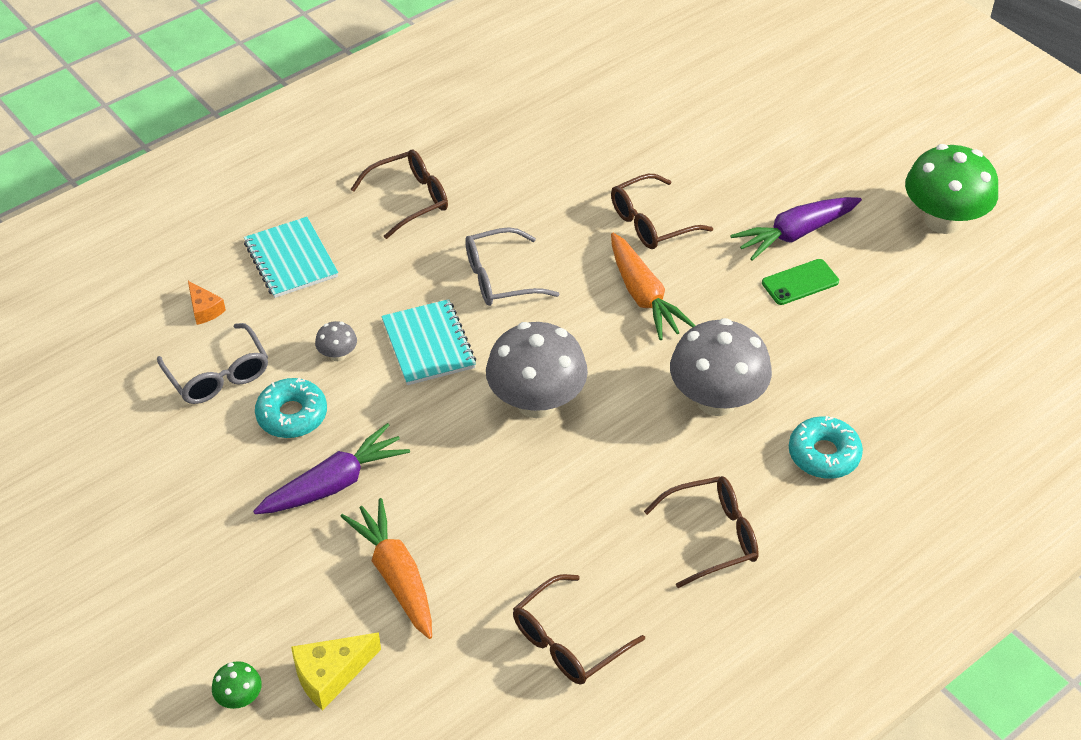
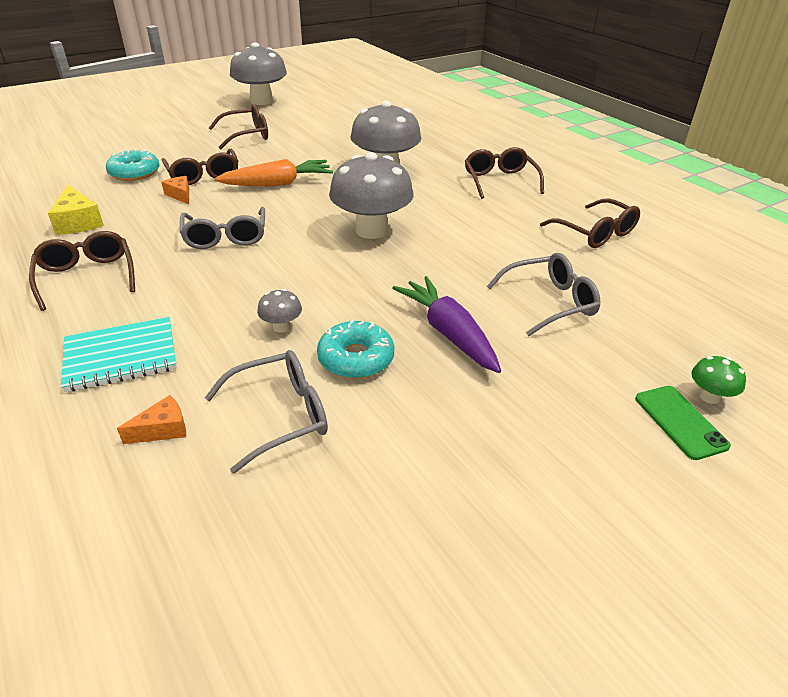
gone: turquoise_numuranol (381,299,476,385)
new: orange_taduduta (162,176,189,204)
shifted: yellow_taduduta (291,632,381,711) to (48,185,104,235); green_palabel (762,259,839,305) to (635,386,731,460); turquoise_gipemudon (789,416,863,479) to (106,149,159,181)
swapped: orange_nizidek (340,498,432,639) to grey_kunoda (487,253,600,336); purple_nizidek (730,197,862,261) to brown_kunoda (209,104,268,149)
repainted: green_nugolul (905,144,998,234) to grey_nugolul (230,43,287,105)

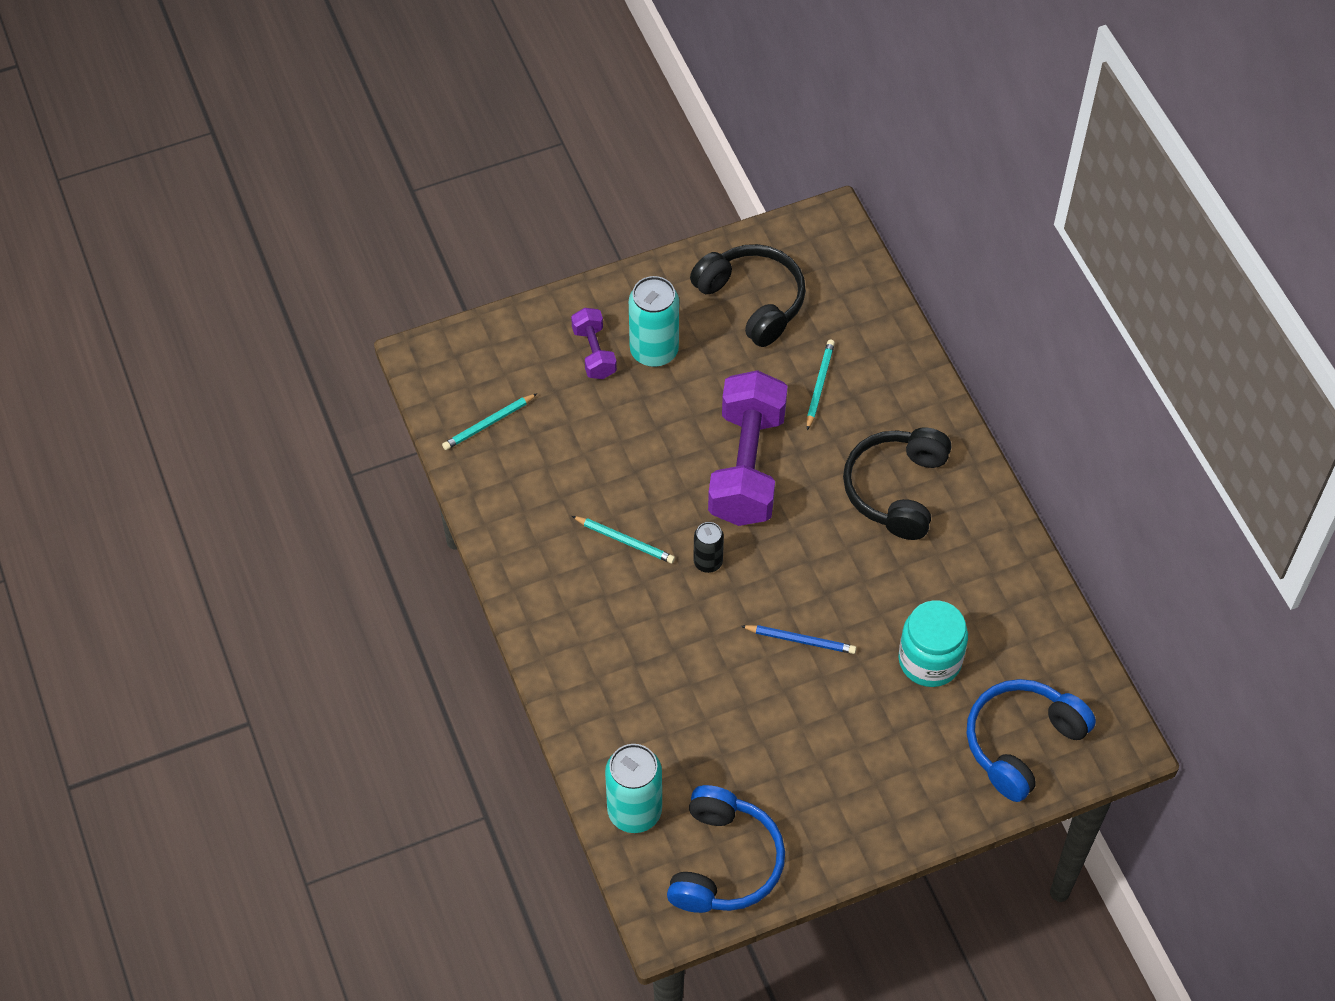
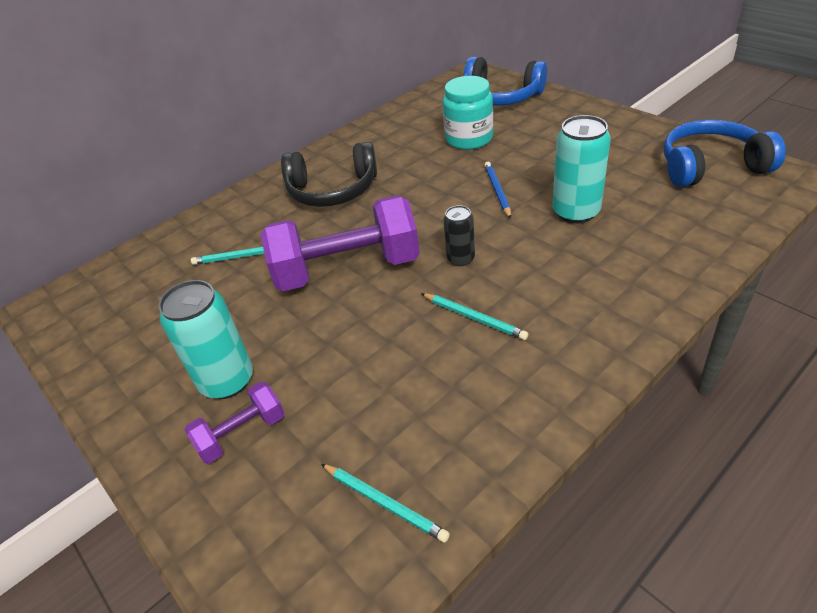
gone: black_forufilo (690,244,806,347)
shifted: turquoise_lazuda (605,744,662,833) to (552,115,611,224)
rotated: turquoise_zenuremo (572,516,675,563) = (421,293,528,340) 120 degrees clockwise

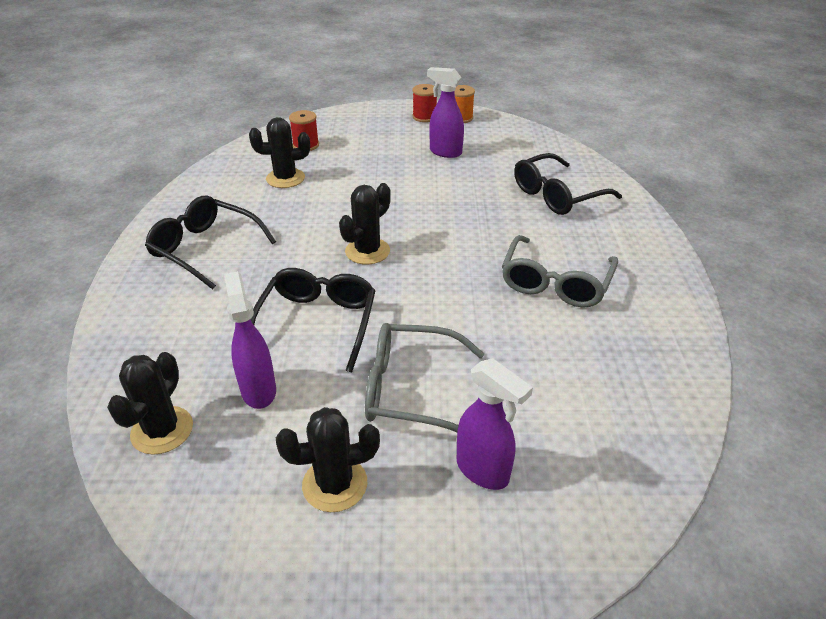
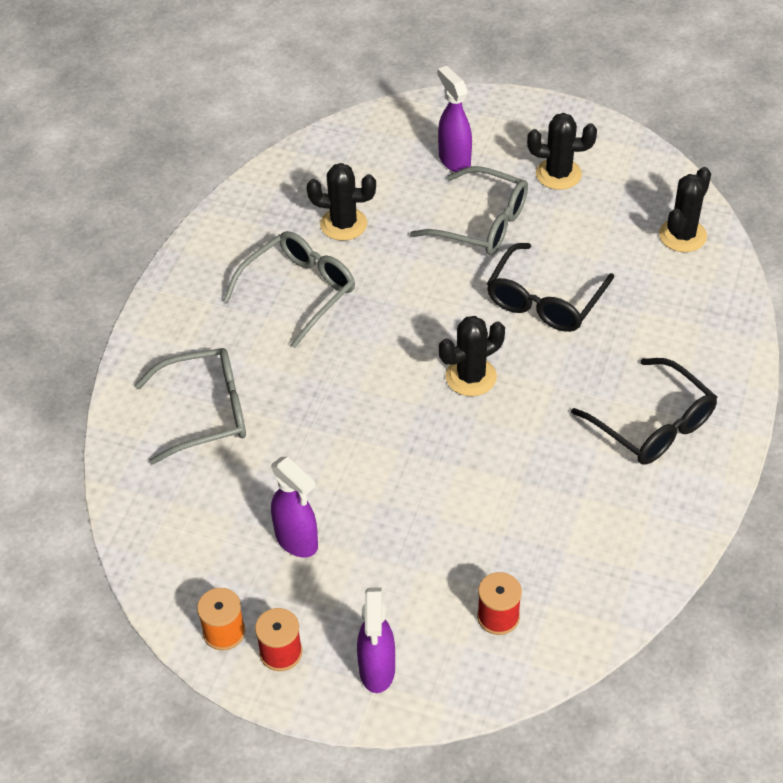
shifted: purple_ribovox (224,271,276,409) to (357,587,395,693); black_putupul (249,117,310,188) to (307,163,376,241)
repainted: black_kunoda (514,153,622,215) to grey_kunoda (135,348,246,465)

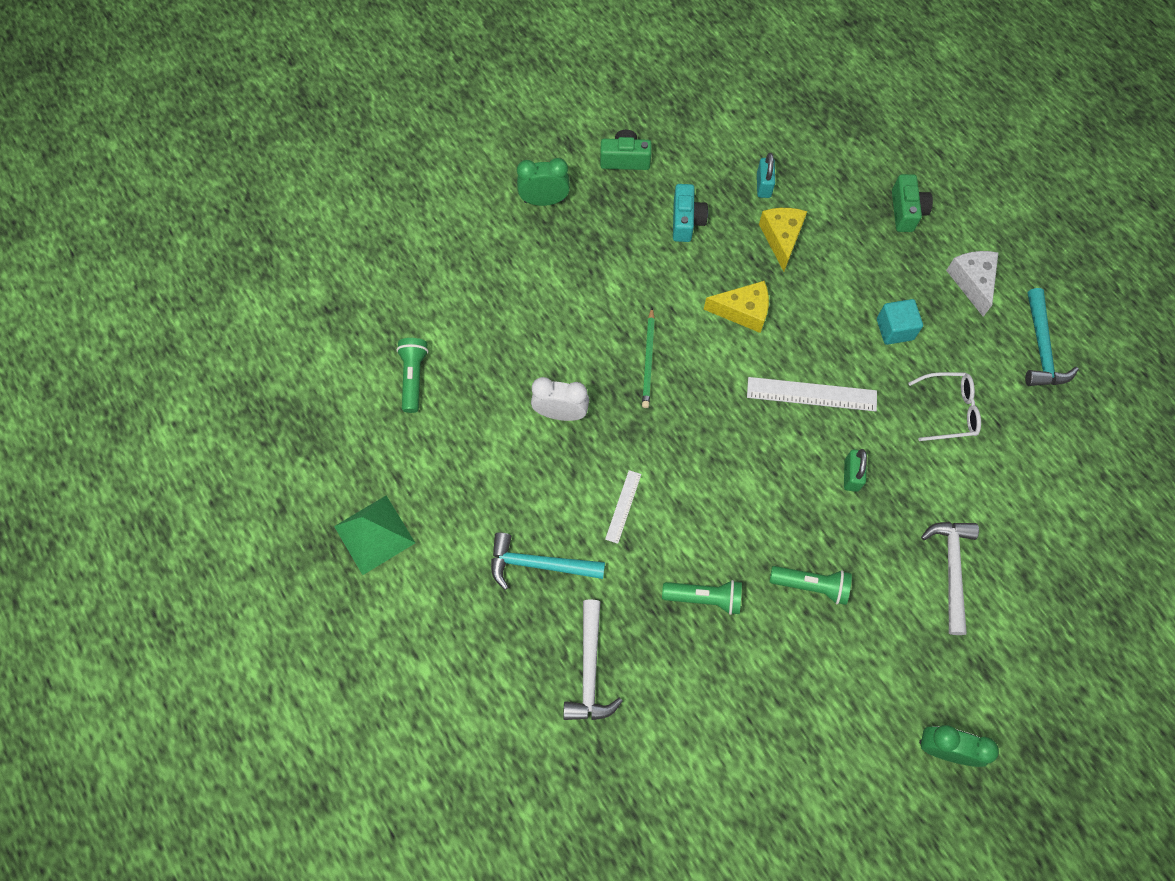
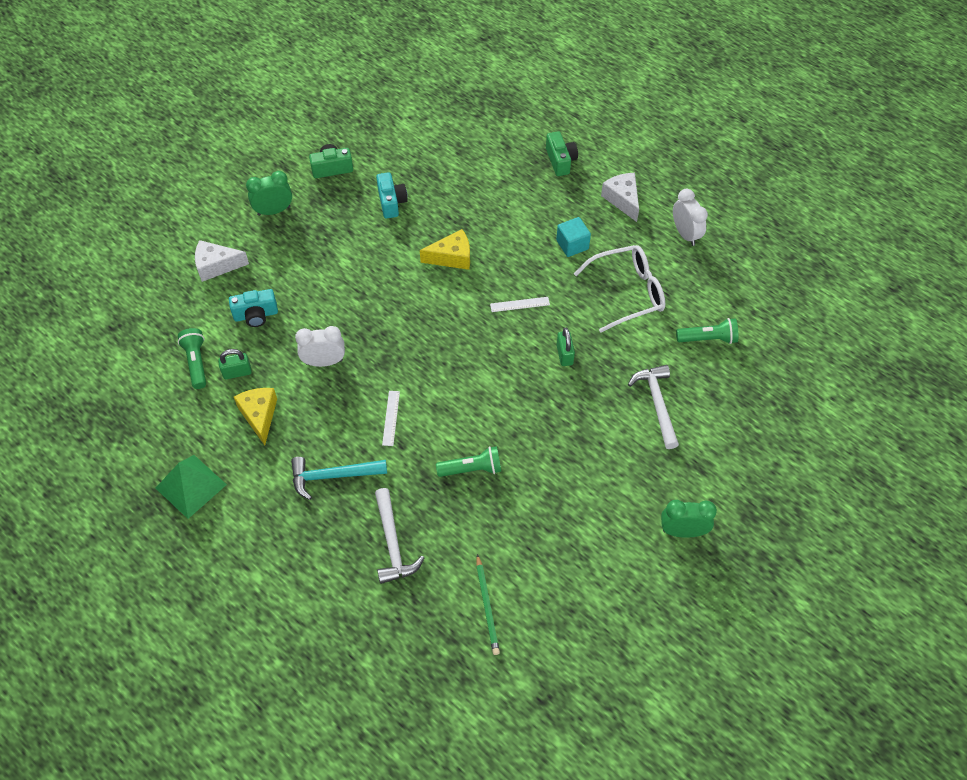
gone: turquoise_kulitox (757,153,775,198)
new: white_taduduta (195,240,249,282); green_kulitox (218,349,252,380); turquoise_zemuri (229,289,278,327)
shifted: green_zenuremo (642,308,655,408) to (476,554,500,655); yellow_taduduta (759,208,807,272) to (234,388,277,446); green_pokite (769,566,852,605) to (676,318,738,344)
swapped: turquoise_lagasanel (1025,288,1079,386) to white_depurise (673,189,708,246)
scaled: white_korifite (747,377,877,412) = (490,297,550,312) x0.57; white_kunoda (909,372,981,441) = (574,245,665,332) x1.51

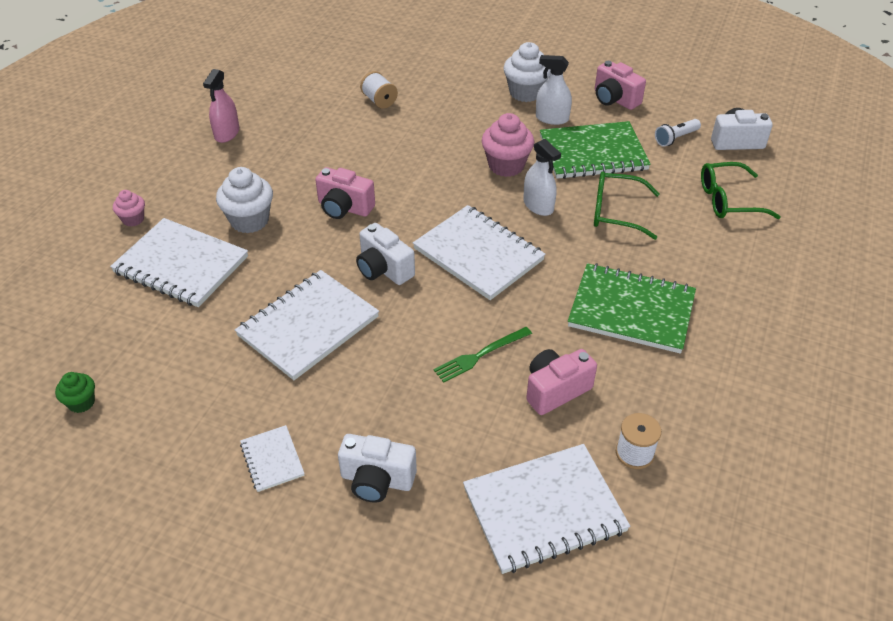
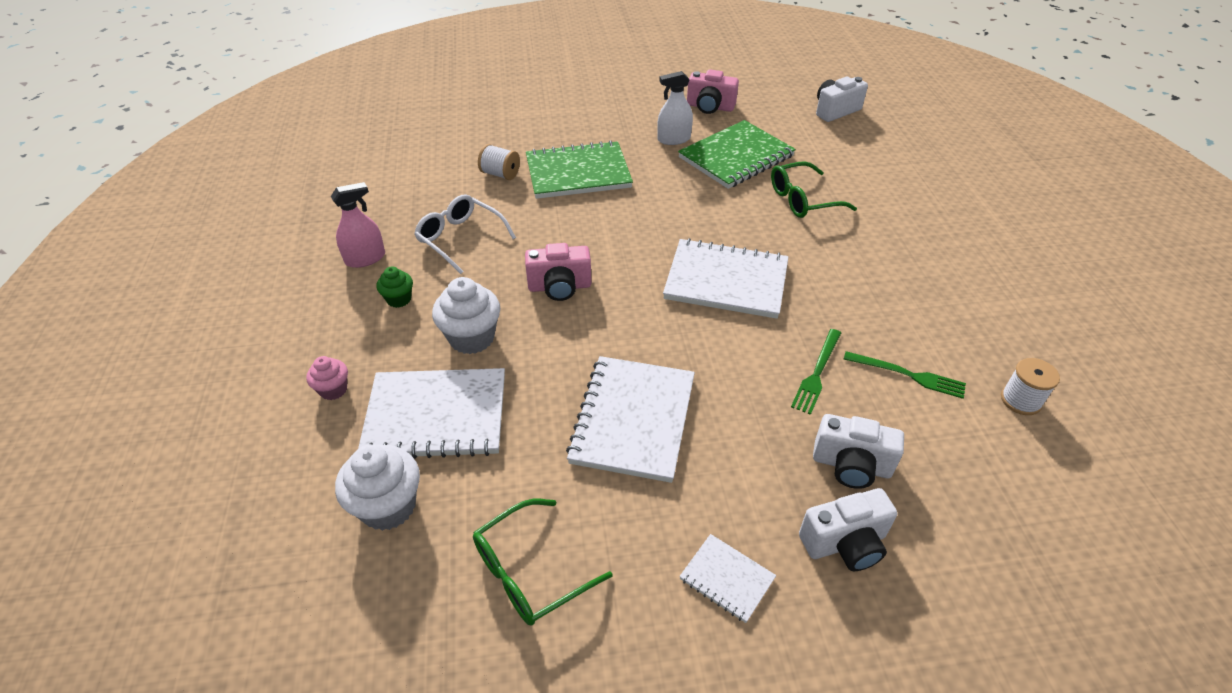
gone: white_numuranol (463,444,630,574); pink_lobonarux (482,113,534,177); white_ribovox (523,139,561,216); white_pokite (655,119,701,147)
new: white_kunoda (414,194,516,274)
shifted: green_lobonarux (55,372,95,413) to (377,266,413,308); white_zemuri (356,223,415,285) to (813,414,904,489); white_lobonarux (504,42,551,102) to (335,444,420,531); green_numuranol (568,263,696,354) to (526,140,633,199); green_kunoda (701,162,780,219) to (473,499,613,626)
swapped: pink_zemuri (526,349,597,415) to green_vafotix (844,351,966,399)
rotated: pink_ribovox (203,69,239,143) = (331,182,385,268) 105 degrees counterclockwise

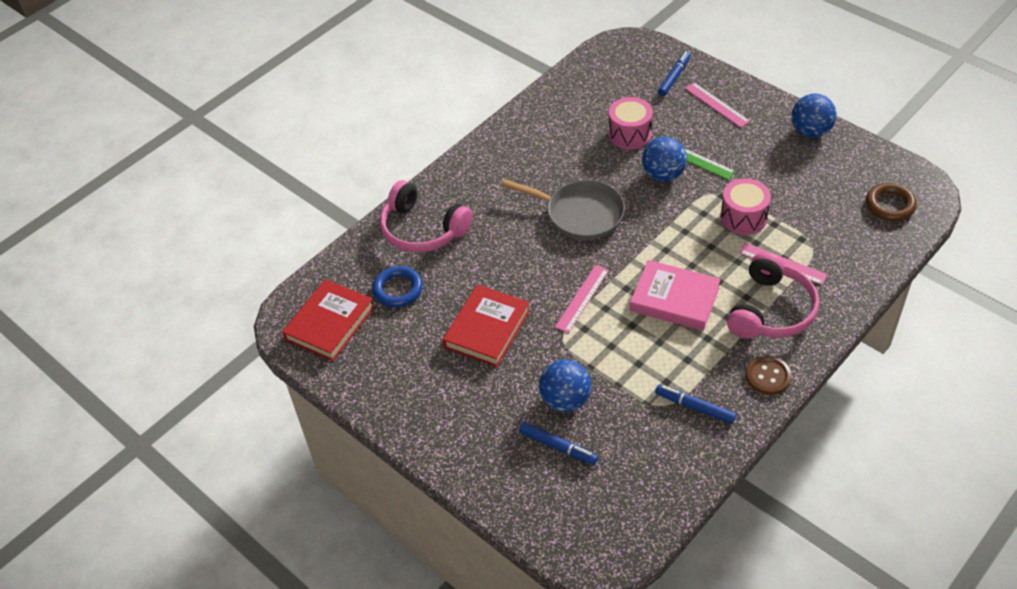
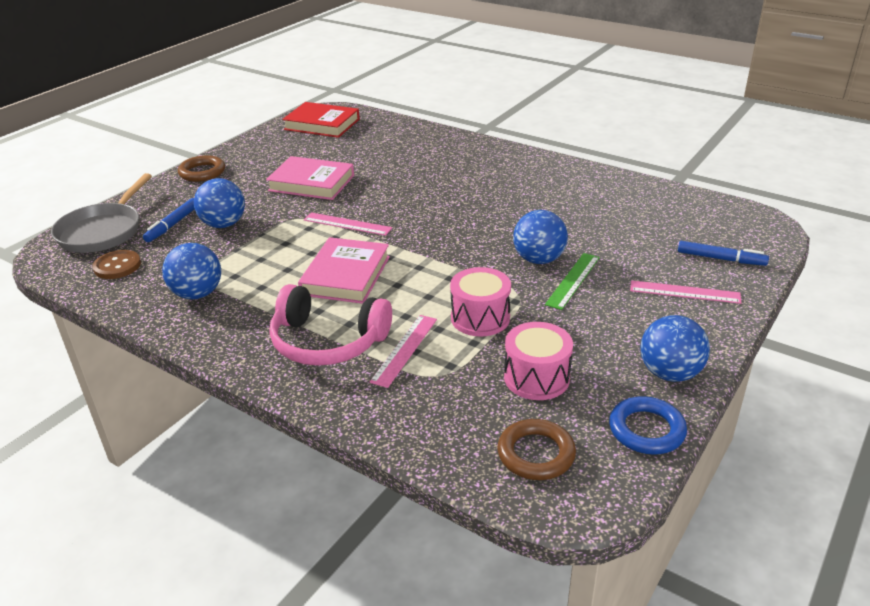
gone: pink_forufilo (380,180,473,253)
new: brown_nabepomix (178,155,225,182)
shifted: blue_nabepomix (372,266,423,307) to (609,396,687,455); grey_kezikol (501,179,625,240) to (51,173,152,253); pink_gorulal (608,97,653,149) to (504,322,573,400); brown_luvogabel (746,356,791,395) to (92,250,141,279)
swapped: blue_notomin (655,385,736,424) to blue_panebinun (162,243,221,299)
repainted: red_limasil (443,284,530,367) to pink_limasil (266,156,354,200)
rotated: pink_korifite (685,82,750,128) = (630,280,741,304) 60 degrees clockwise

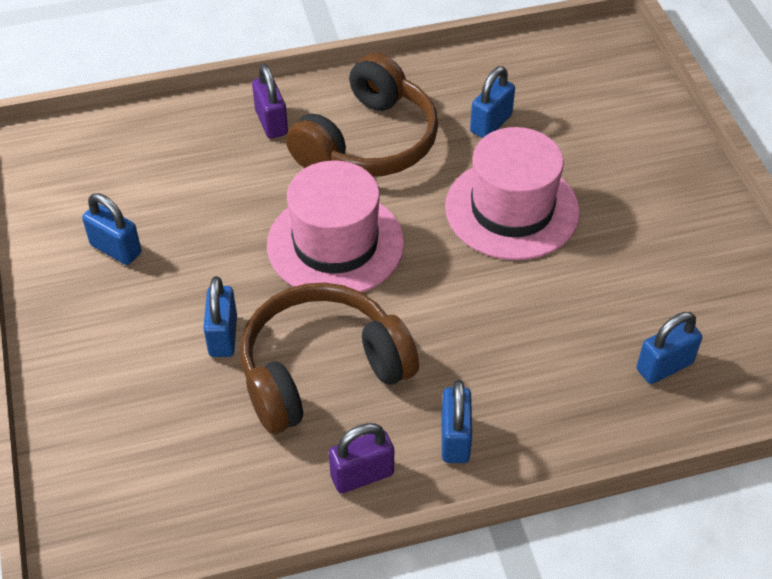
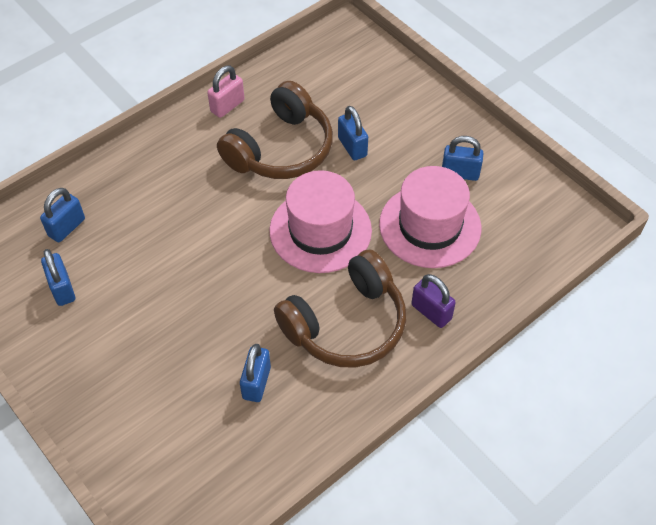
shifted: blue_kulitox (441,380,472,463) to (41,249,75,306); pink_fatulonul (445,127,580,260) to (379,166,481,268)
repainted: purple_kulitox (329,423,394,493) to pink_kulitox (207,65,244,118)
rotated: brown_forufilo (286,53,438,177) = (274,249,406,368) 135 degrees counterclockwise

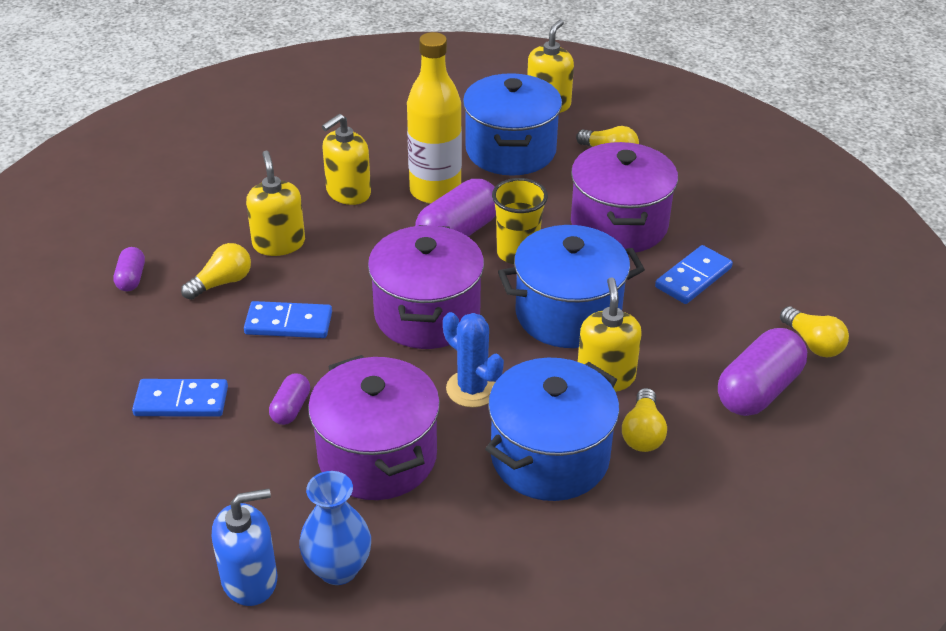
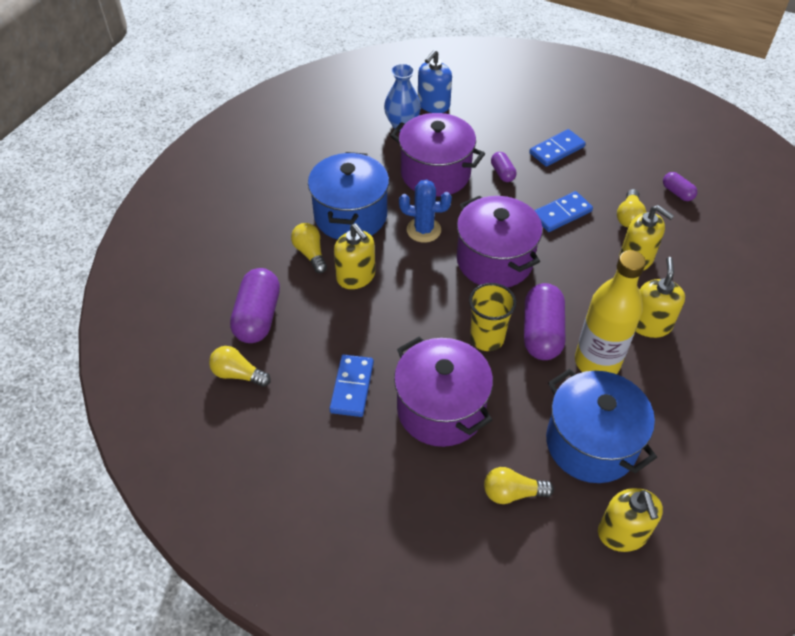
gone: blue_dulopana (498,225,645,348)

